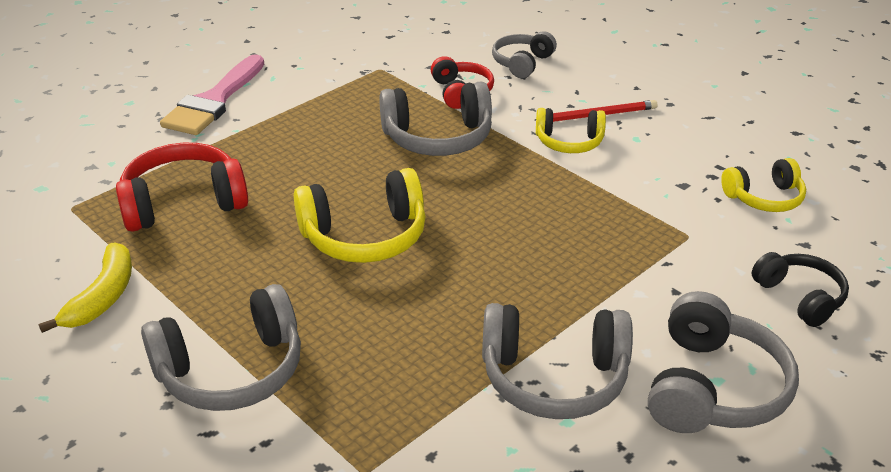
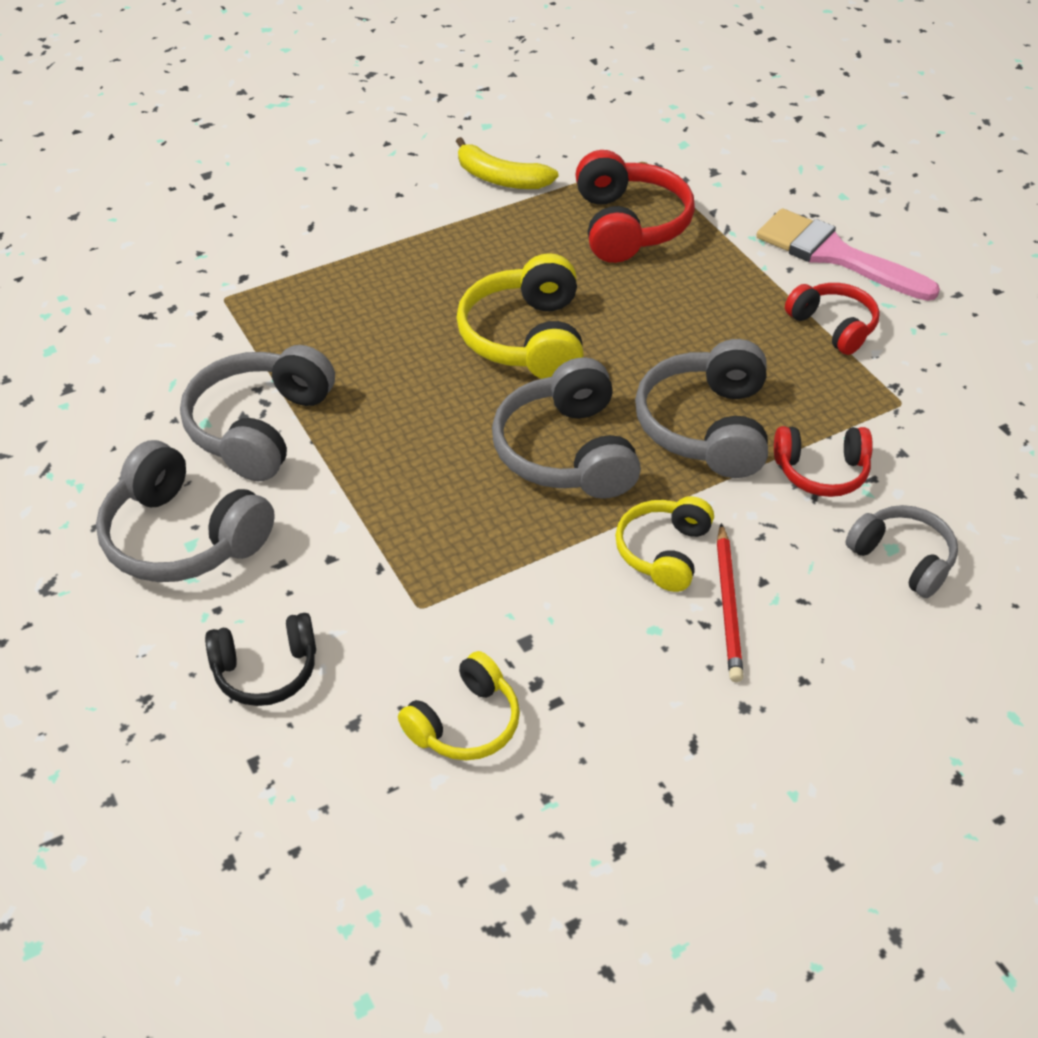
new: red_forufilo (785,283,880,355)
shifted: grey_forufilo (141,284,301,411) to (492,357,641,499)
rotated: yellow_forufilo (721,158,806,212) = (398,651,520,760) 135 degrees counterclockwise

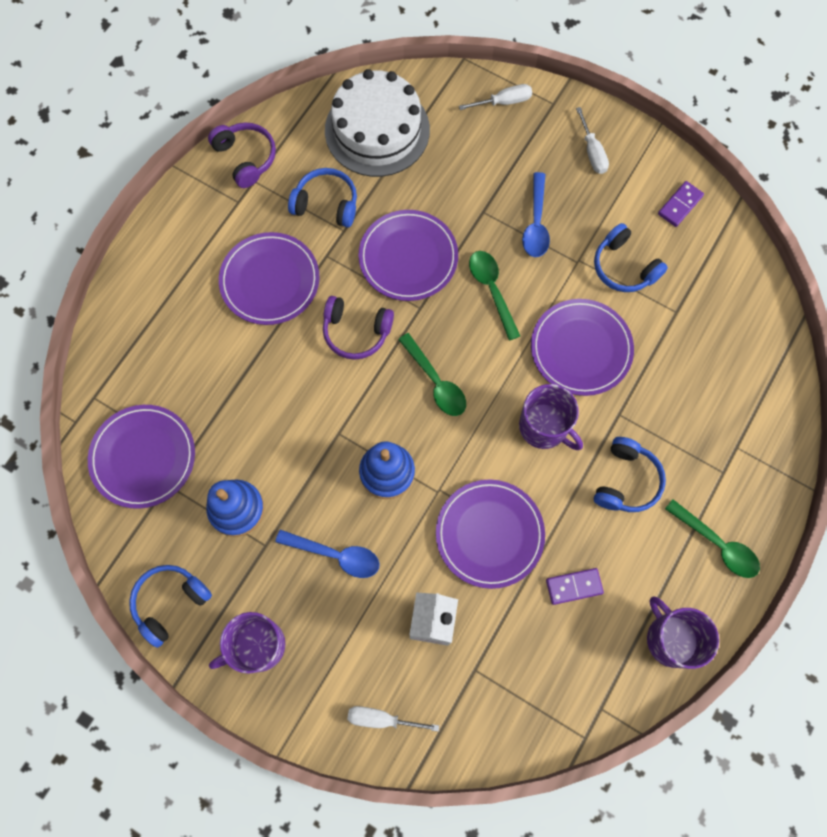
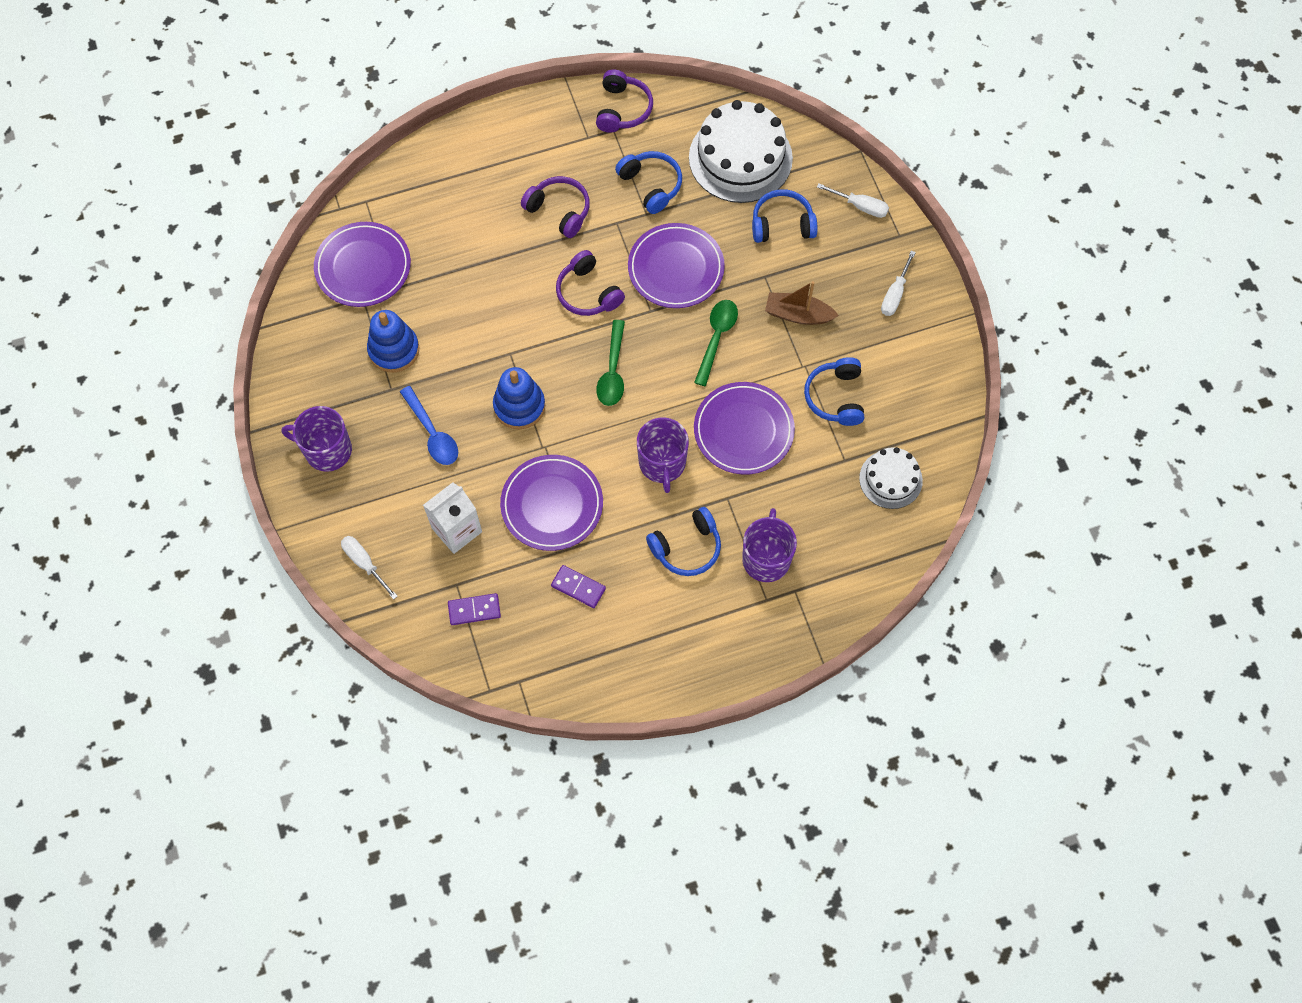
gone: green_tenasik (665,499,760,578)
new: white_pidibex (859,447,923,509)
shifted: blue_forufilo (129,565,212,648) to (752,189,817,243); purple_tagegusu (647,597,719,669) to (742,508,797,582); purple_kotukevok (658,181,704,227) to (448,593,501,625)
swapped: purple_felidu (219,232,319,325) to purple_forufilo (521,176,590,238); blue_tenasik (522,172,550,257) to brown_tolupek (765,281,839,325)

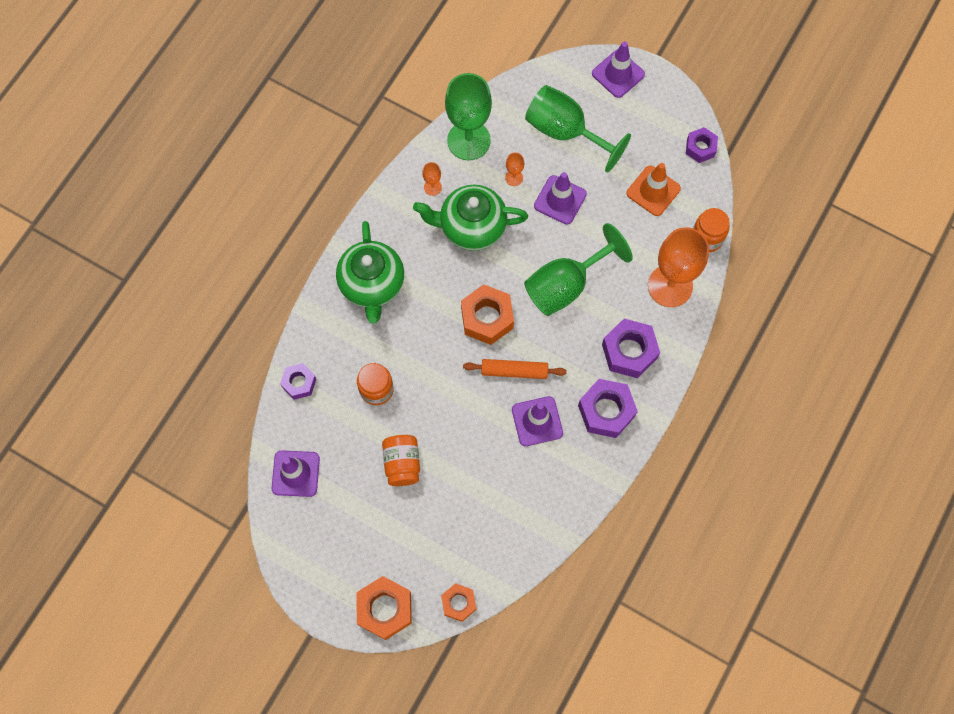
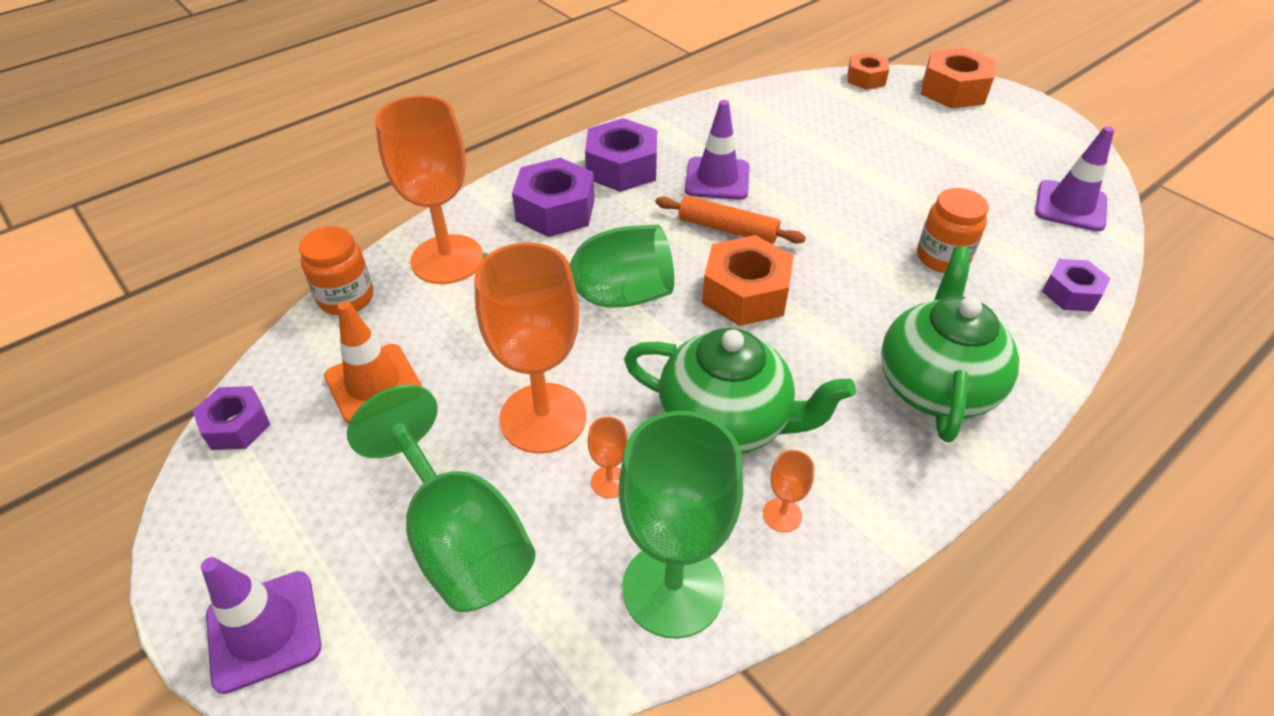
gone: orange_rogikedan (382,435,420,486)
swapped: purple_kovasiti (534,172,587,225) to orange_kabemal (474,242,586,454)

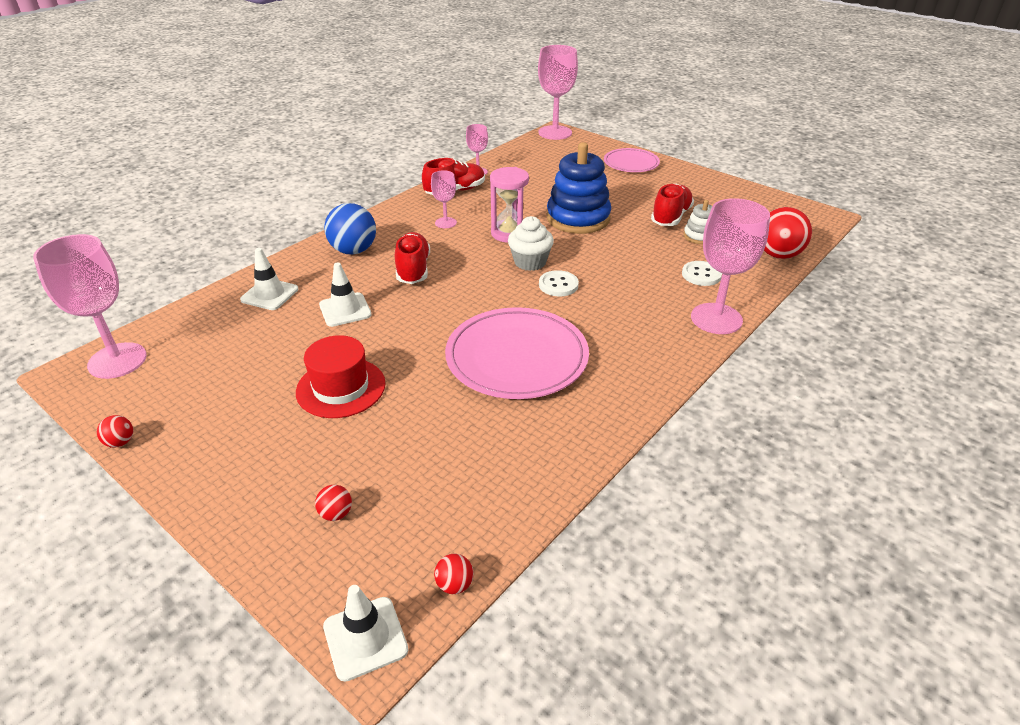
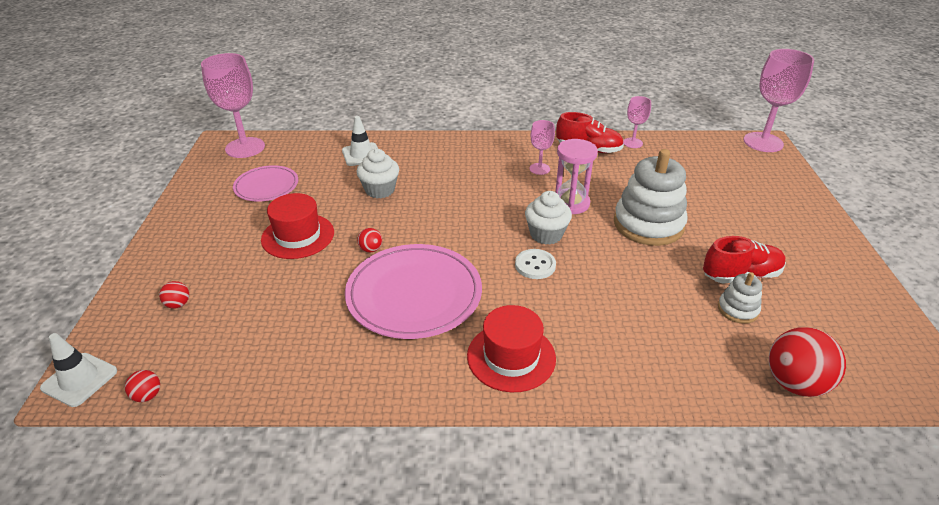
gone: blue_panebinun (324,203,376,255); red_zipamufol (395,232,430,284); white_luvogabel (682,261,722,286); pink_kabemal (691,198,770,334)
new: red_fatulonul (467,305,556,392)
shifted: red_panebinun (97,415,133,448) to (357,228,382,253); pink_felidu (604,148,660,172) to (233,165,298,202)
swapped: white_kovasiti (319,262,372,327) to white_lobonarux (357,149,399,198)
repainted: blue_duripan (547,142,611,234) to white_duripan (614,149,688,246)

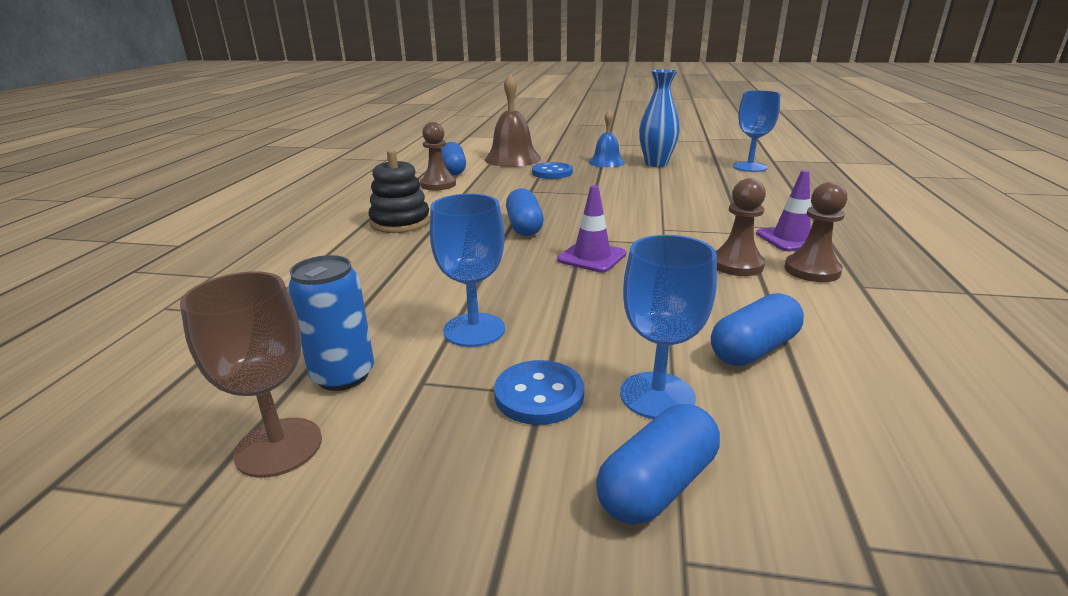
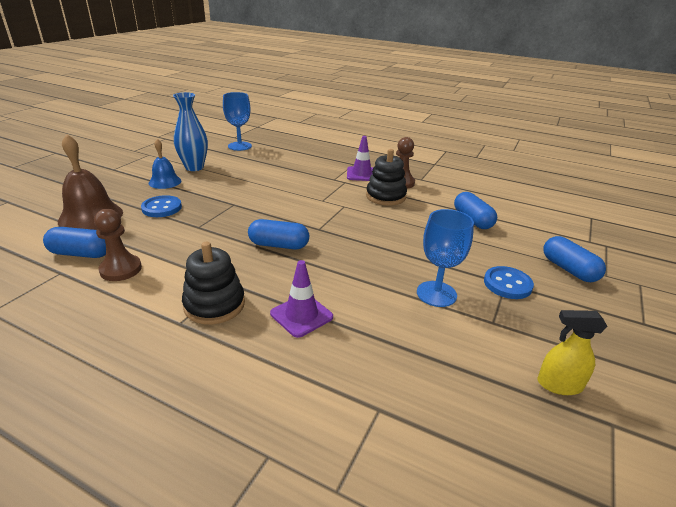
gone: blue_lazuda (287,255,374,391); blue_kabemal (620,235,717,419)
shifted: purple_kovasiti (557,185,626,273) to (270,260,333,338)
swapped: brown_kabemal (180,271,322,478) to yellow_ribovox (537,310,608,395); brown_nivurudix (716,178,766,276) to black_duripan (366,149,407,206)

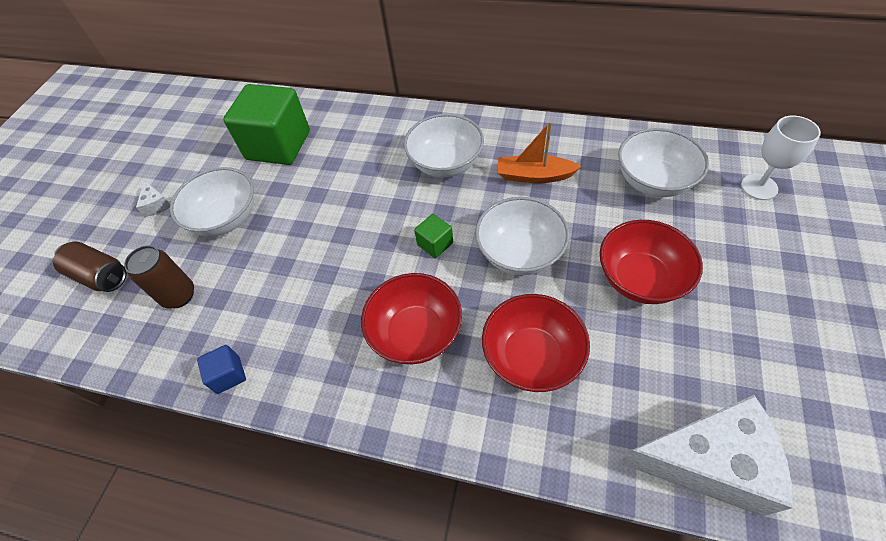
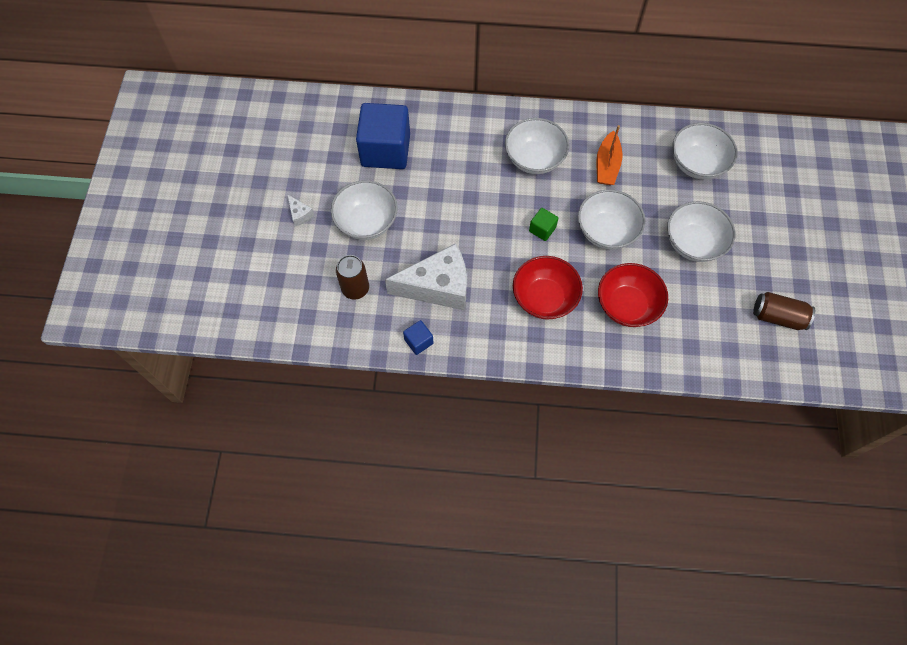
gone: white_kabemal (741,116,821,200)
shifted: brown_lazuda (52,242,126,292) to (753,292,815,330); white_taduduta (619,395,793,516) to (385,243,467,310)
repainted: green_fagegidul (223,84,310,165) to blue_fagegidul (356,103,410,169); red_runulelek (600,220,703,304) to white_runulelek (667,201,735,262)
rotated: orange_tolupek (498,121,582,183) = (597,125,622,185) 75 degrees counterclockwise

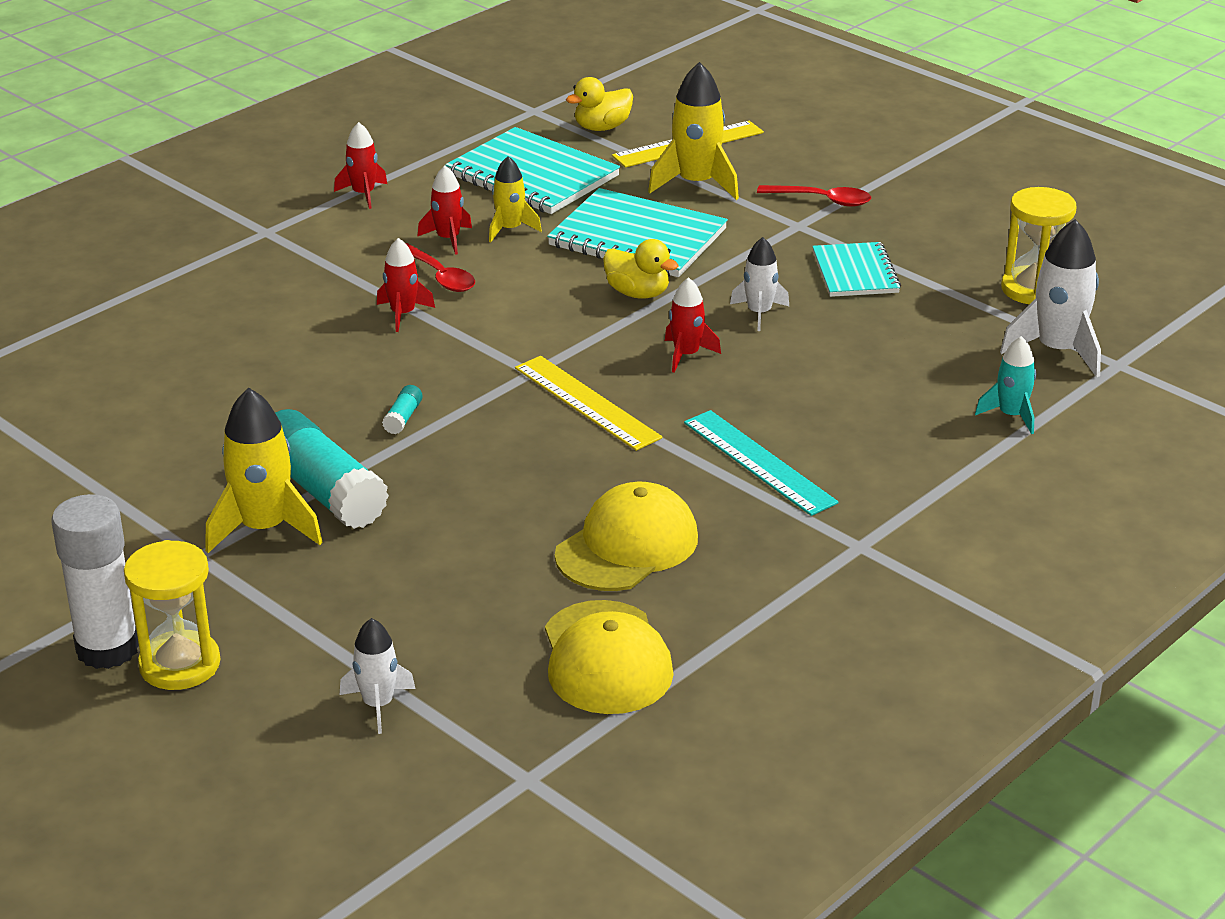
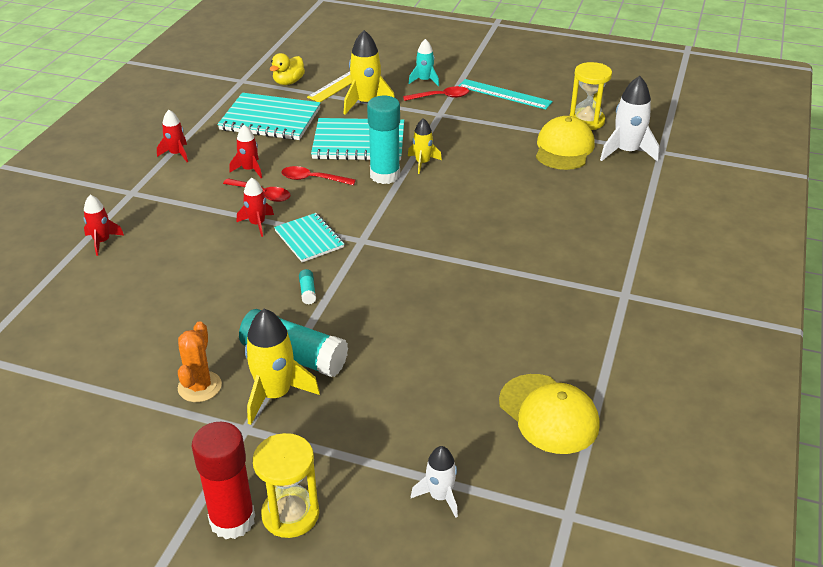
gone: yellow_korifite (515,356,662,451); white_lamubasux (730,237,789,331)
new: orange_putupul (178,321,222,402); red_tenasik (281,166,356,186)
shifted: yellow_lamubasux (489,156,542,242) to (408,118,442,174); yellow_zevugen (555,482,698,591) to (536,116,594,170); red_lamubasux (665,277,721,373) to (83,195,124,256); turquoise_korifite (684,410,839,516) to (458,79,553,110); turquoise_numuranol (812,242,901,297) to (274,213,345,262); turquoise_lamubasux (975,336,1036,434) to (408,39,439,86)
swapped: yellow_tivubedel (603,239,679,299) to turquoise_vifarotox (367,96,400,184)
repainted: white_vifarotox (52,494,139,669) to red_vifarotox (192,422,255,539)

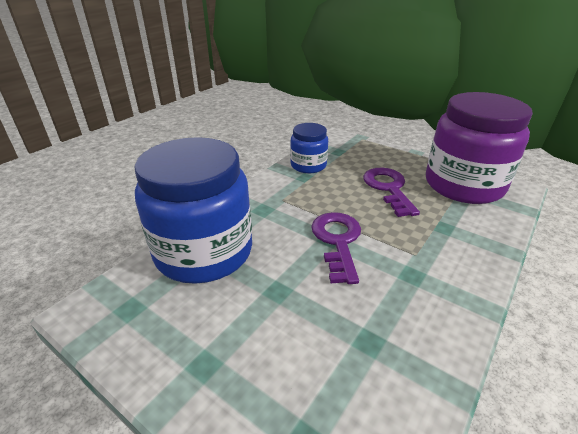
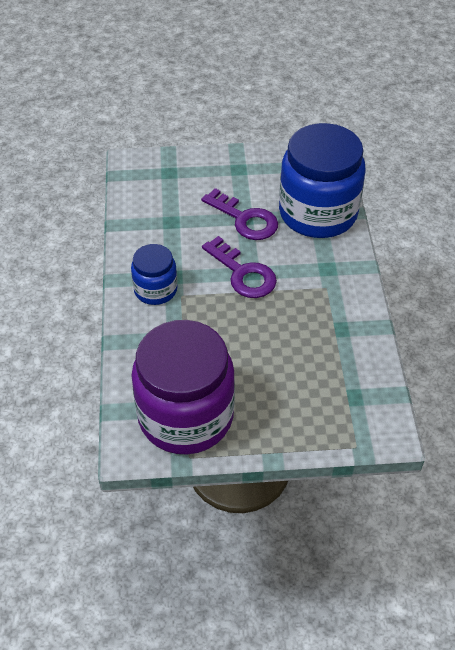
shifted: blue_rogikedan (290,123,328,173) to (131,244,177,305); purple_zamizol (363,168,420,217) to (201,188,278,240)

